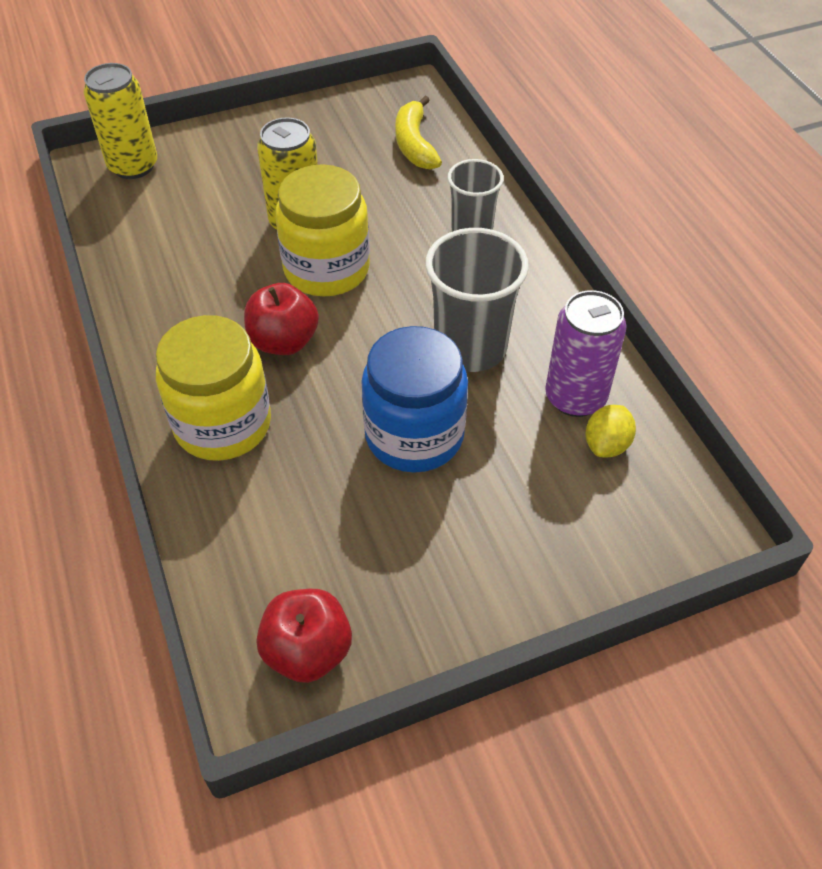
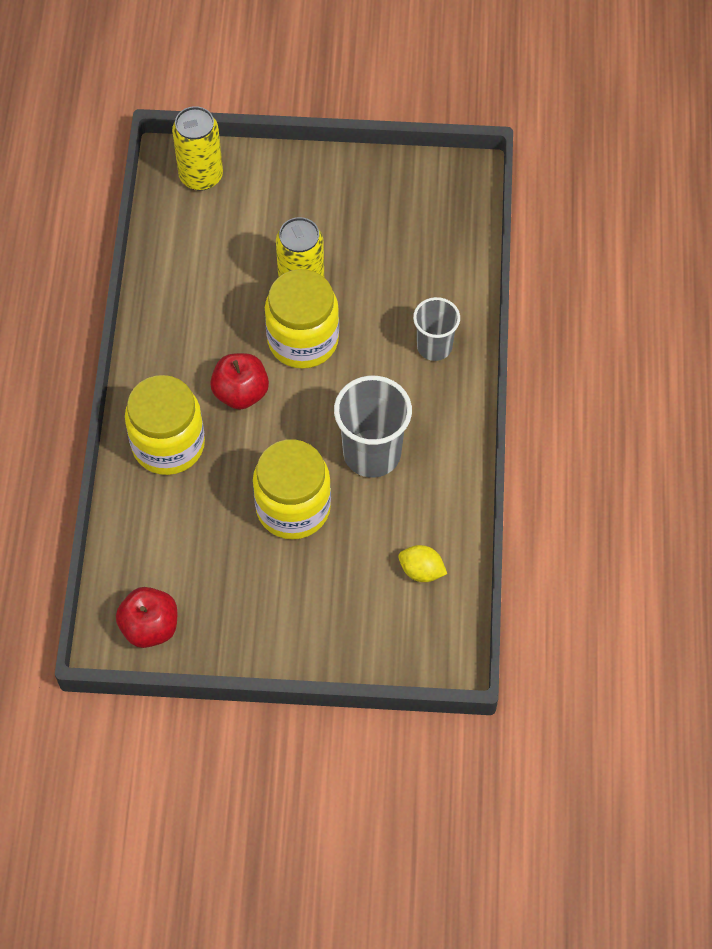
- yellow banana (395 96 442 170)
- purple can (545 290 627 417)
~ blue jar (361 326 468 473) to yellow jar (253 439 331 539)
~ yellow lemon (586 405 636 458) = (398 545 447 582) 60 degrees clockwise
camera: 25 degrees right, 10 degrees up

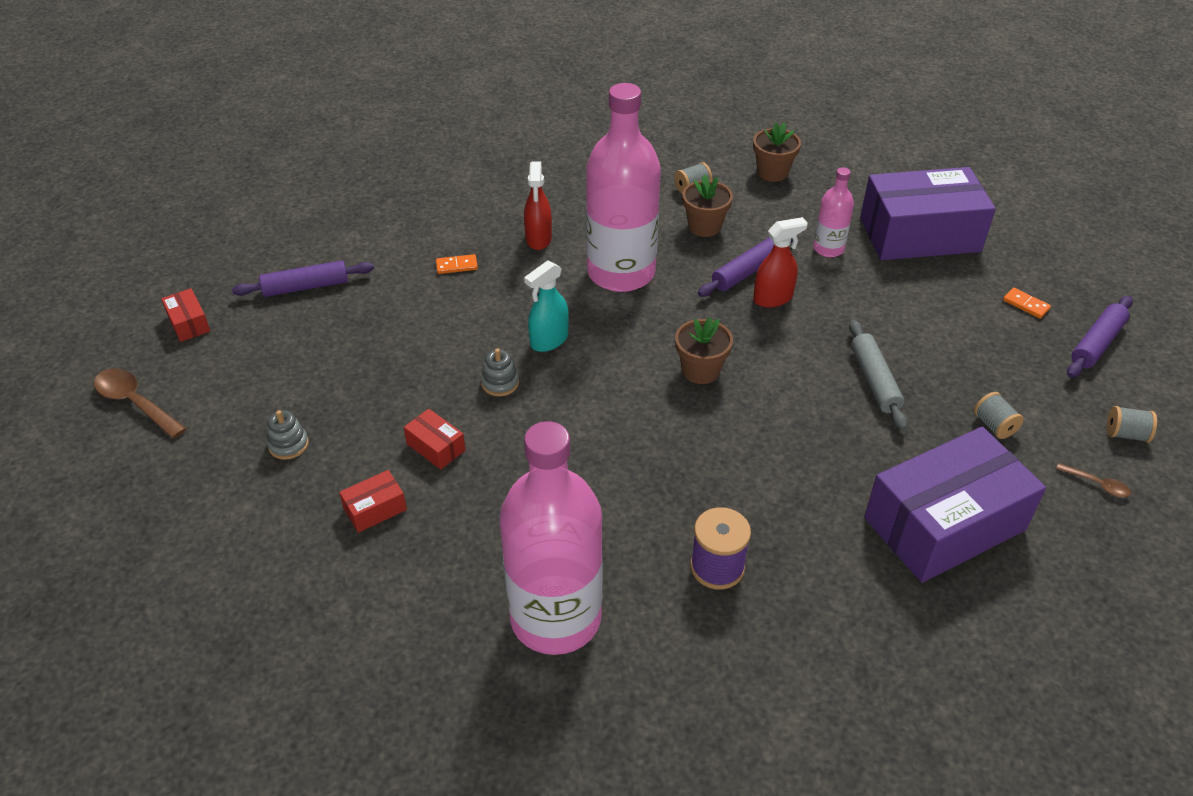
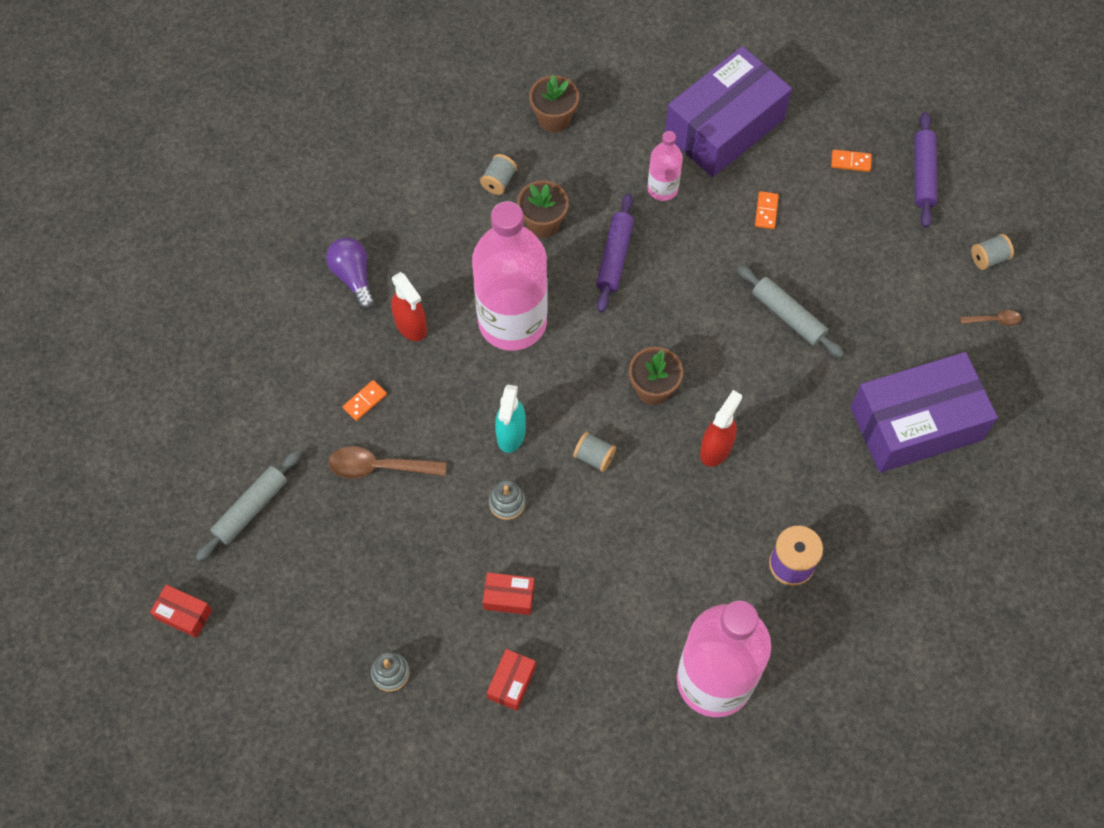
+ purple light bulb (326 237 375 310)
+ orange domino (755 191 779 229)
~ brown spoon (94 368 187 439) to (328 446 447 479)
~ red spray bottle (753 217 808 308) to (700 390 742 467)
~ grey spool (974 392 1024 439) to (573 432 616 472)
~ purple rolling pin (232 260 374 297) to grey rolling pin (196 450 301 562)
~ purple box (864 427 1046 583) = (850 352 998 473) 45 degrees clockwise
camera: 35 degrees left, 20 degrees up

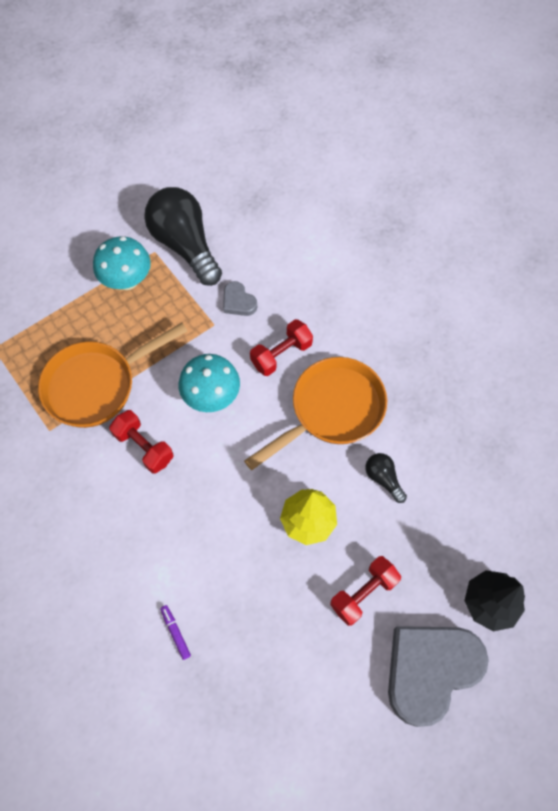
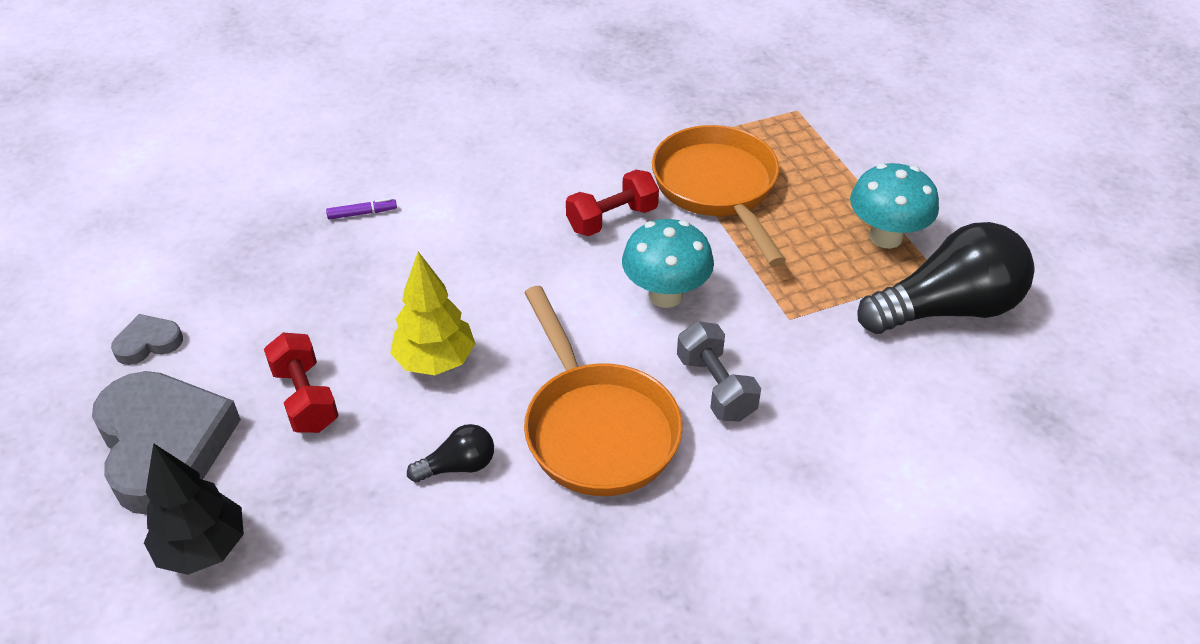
~ grey heart (223 281 257 316) to (111 314 183 365)
~ red dumbbell (250 319 313 376) to grey dumbbell (677 321 761 422)
camera: 105 degrees right, 20 degrees down

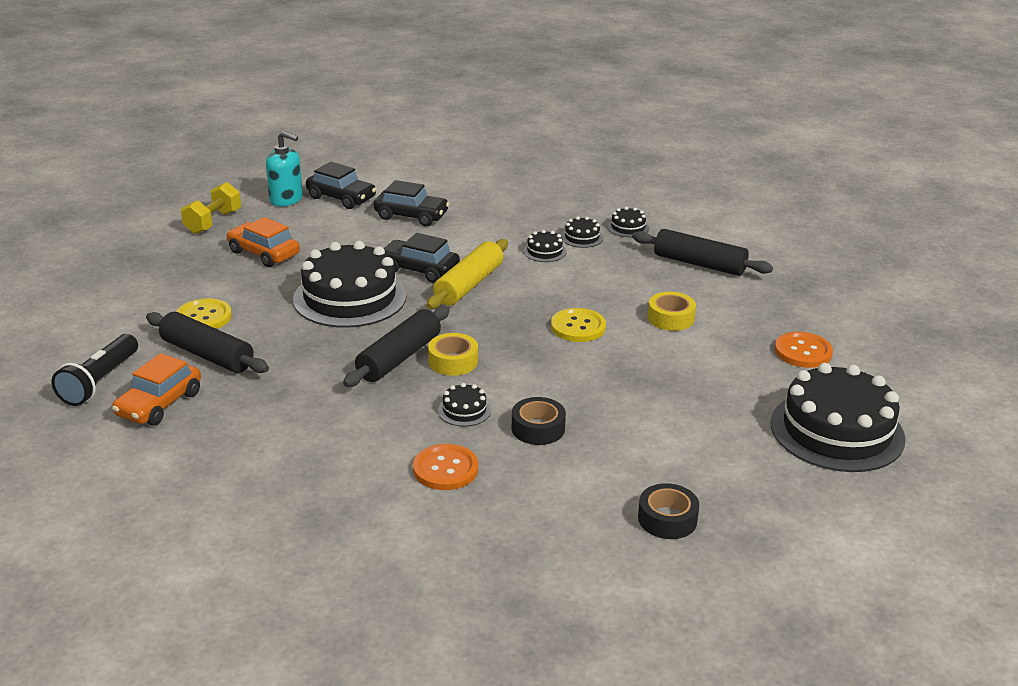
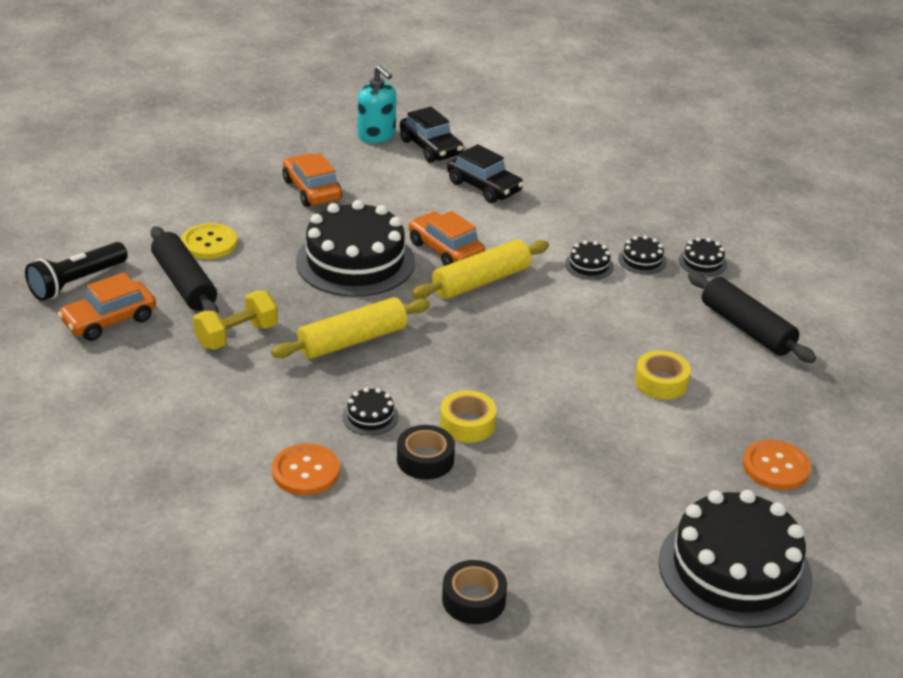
- yellow button (551 308 606 342)
~ yellow dumbbell (181 182 241 234) to (193 291 278 350)
~ yellow tape (428 333 478 376) to (440 390 497 443)
~ black rolling pin (343 306 450 387) to yellow rolling pin (271 297 430 359)
~ black car (384 233 460 283) to orange car (409 211 485 266)
camera: 25 degrees right, 5 degrees up

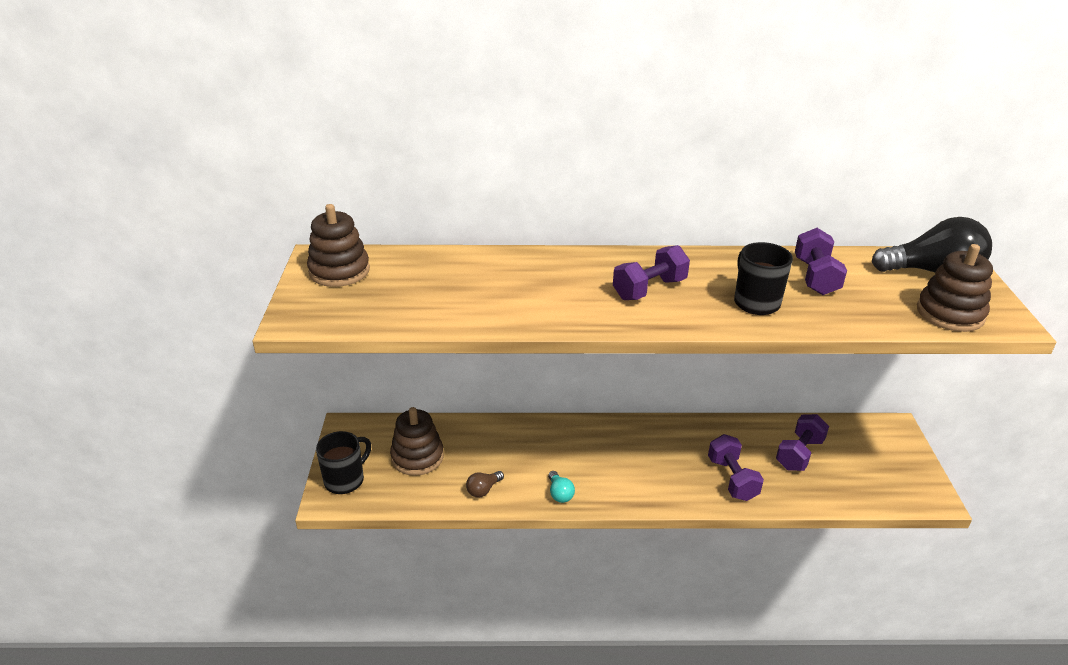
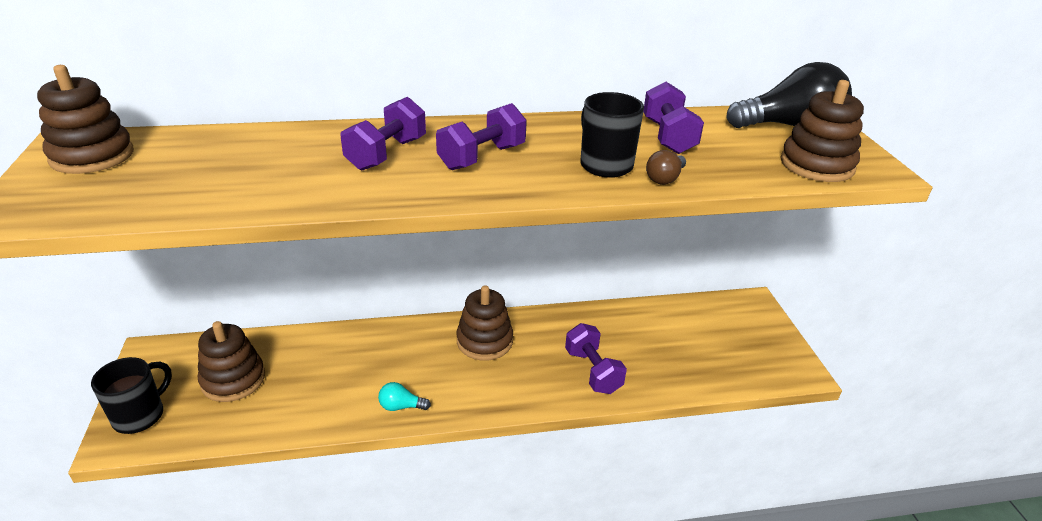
+ brown stacking toy (457 285 513 361)
~ brown light bulb (466 471 504 497) to (646 150 686 185)
~ purple dumbbell (776 414 829 471) to (341 97 426 171)
~ turquoise light bulb (548 471 575 503) = (378 382 431 411) 120 degrees clockwise
camera: 10 degrees left, 0 degrees up

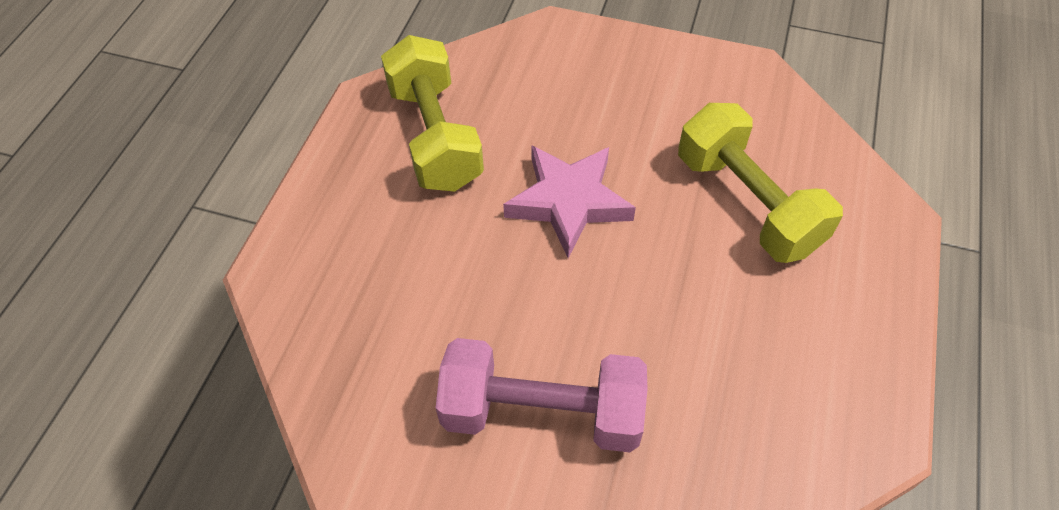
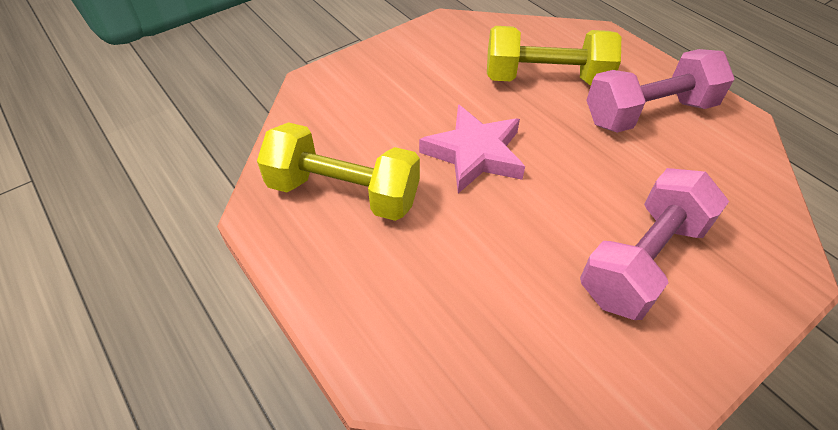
+ pink dumbbell (586 49 735 133)
camera: 55 degrees left, 5 degrees down

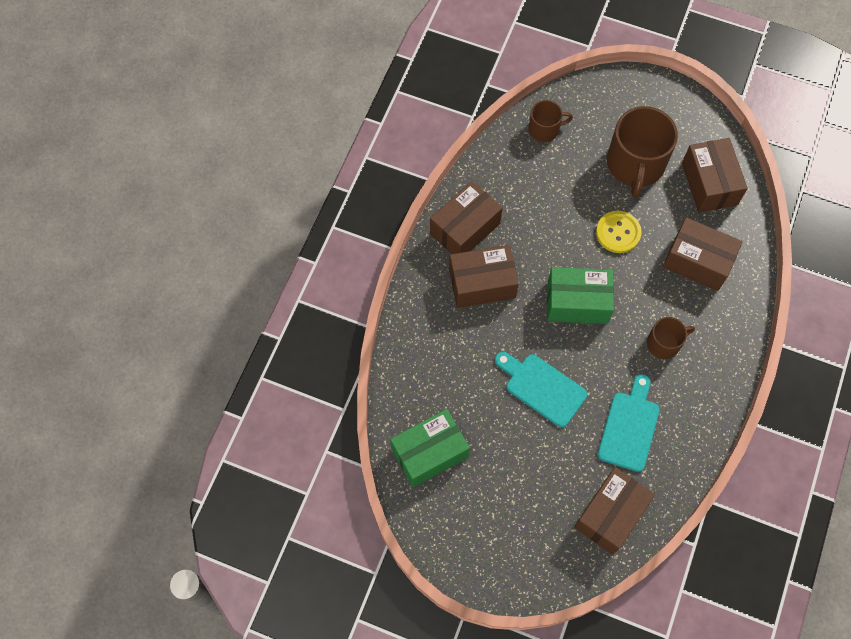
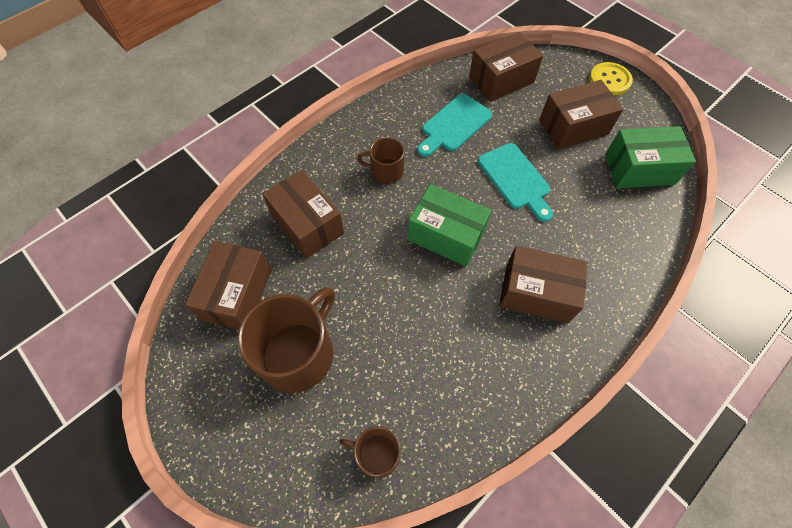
~ brown box (430 181 503 254) to (539 80 623 149)
~ yellow button (596 211 642 253) to (589 62 633 95)
camera: 155 degrees left, 5 degrees down

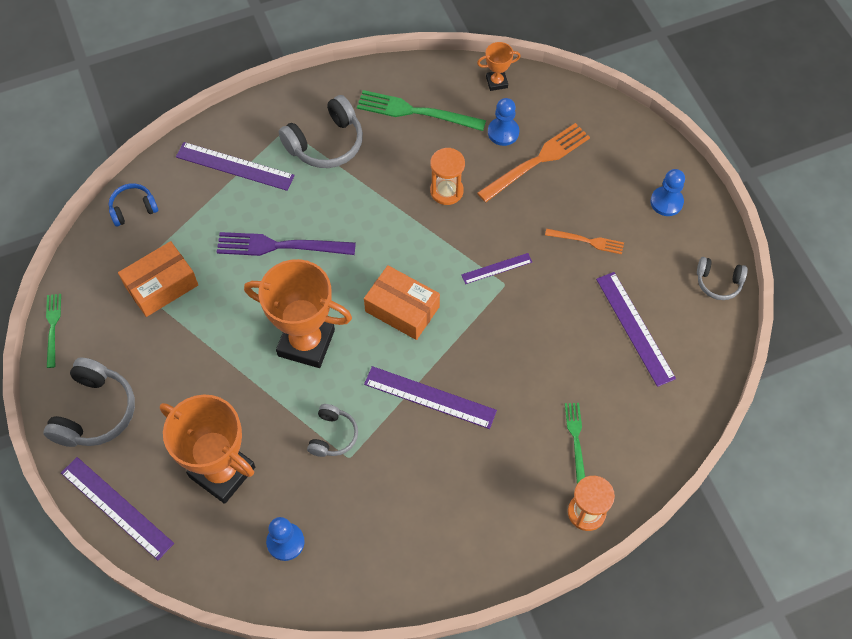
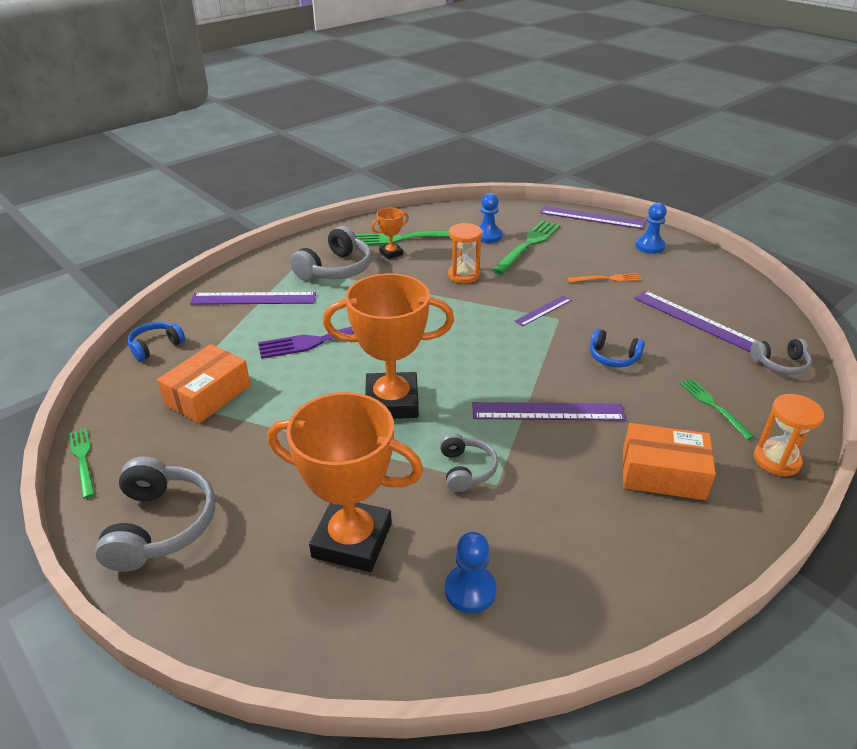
+ blue headphones (590 329 645 367)
~ purple ruler (61 457 174 560) to (540 206 646 229)
~ orange box (364 265 440 340) to (623 423 716 500)
~ orange trophy (477 42 521 91) to (371 208 409 259)
~ grey headphones (697 257 748 300) to (750 339 812 375)
~ orange fork (477 123 590 202) to green fork (492 220 560 274)
camera: 20 degrees left, 25 degrees down

